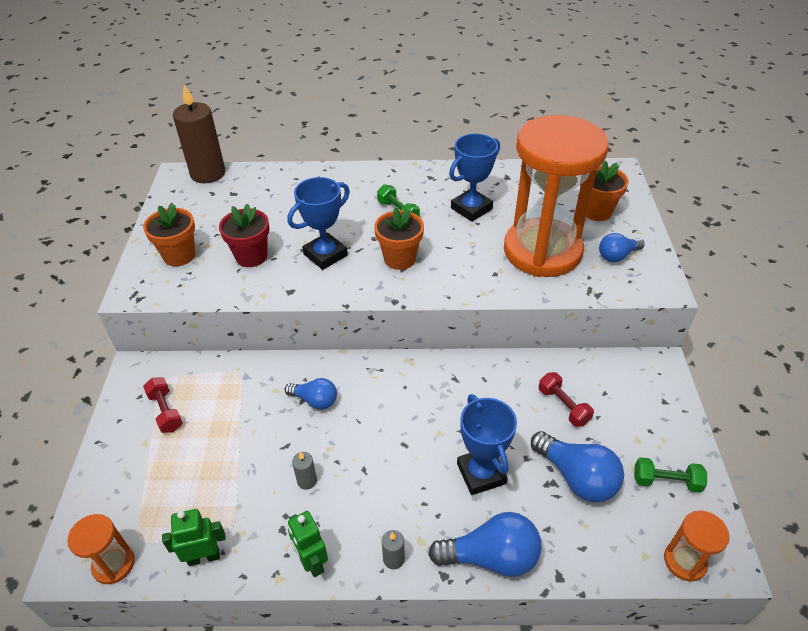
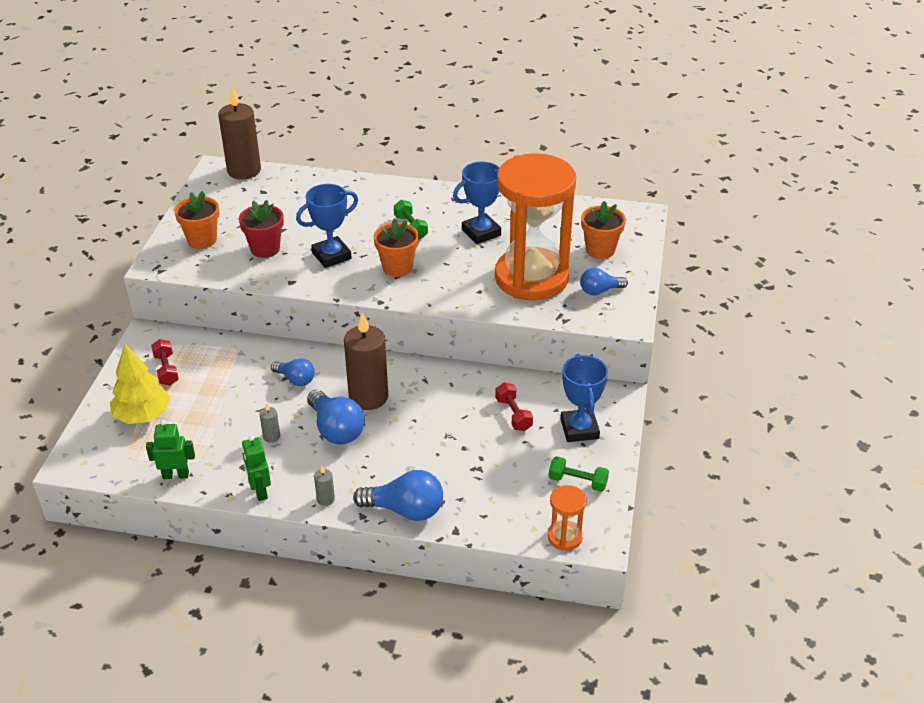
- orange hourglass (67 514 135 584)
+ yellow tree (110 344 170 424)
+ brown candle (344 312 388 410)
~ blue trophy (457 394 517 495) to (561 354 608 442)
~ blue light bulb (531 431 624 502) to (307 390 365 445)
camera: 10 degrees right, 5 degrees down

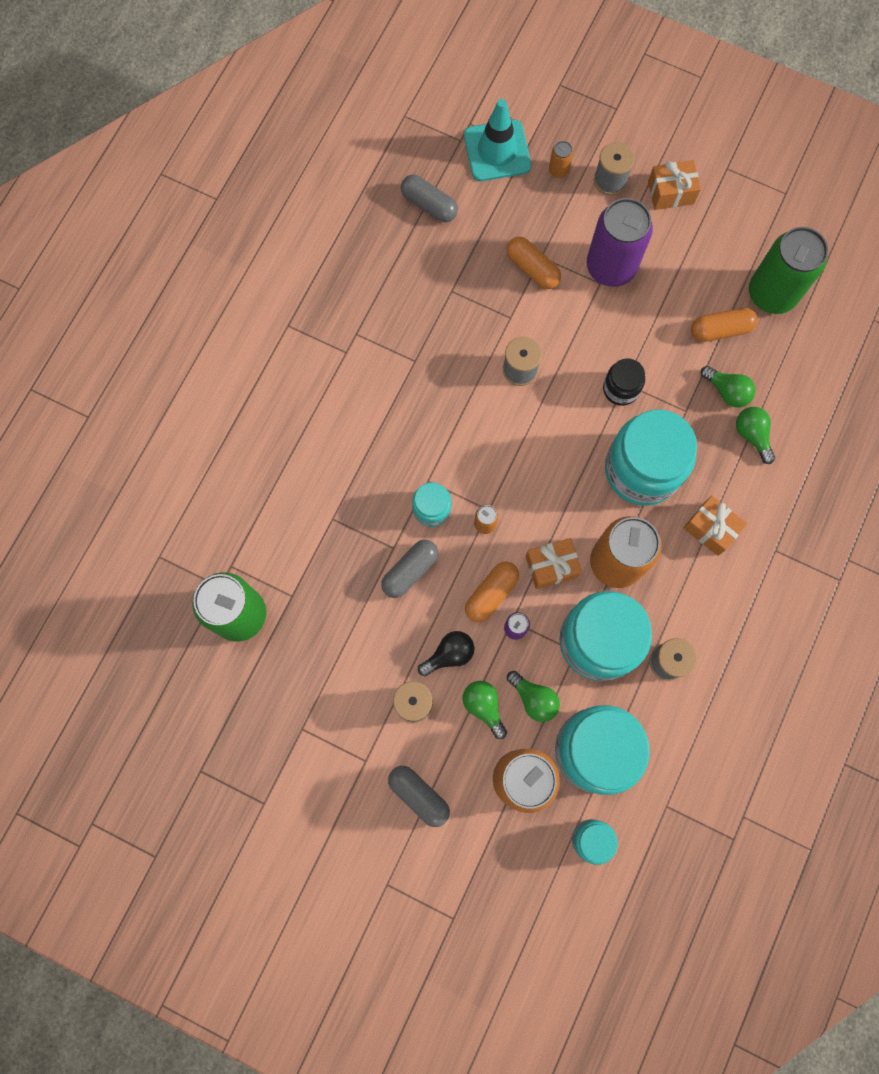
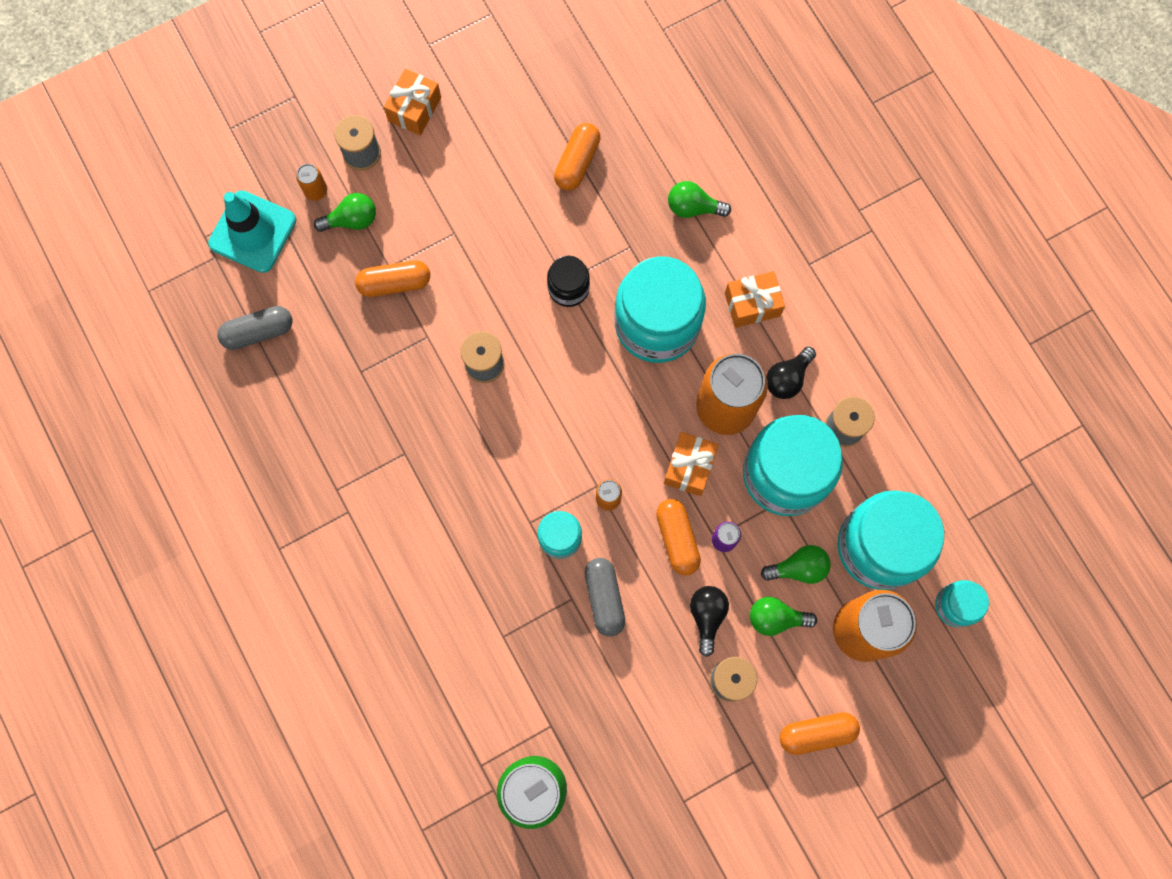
- purple can (587 198 653 287)
- green can (749 227 828 314)
+ black light bulb (766 347 816 399)
~ green light bulb (701 366 755 408) to (314 193 376 232)
~ grey capsule (388 766 450 827) to orange capsule (780 712 860 755)
camera: 55 degrees left, 0 degrees up

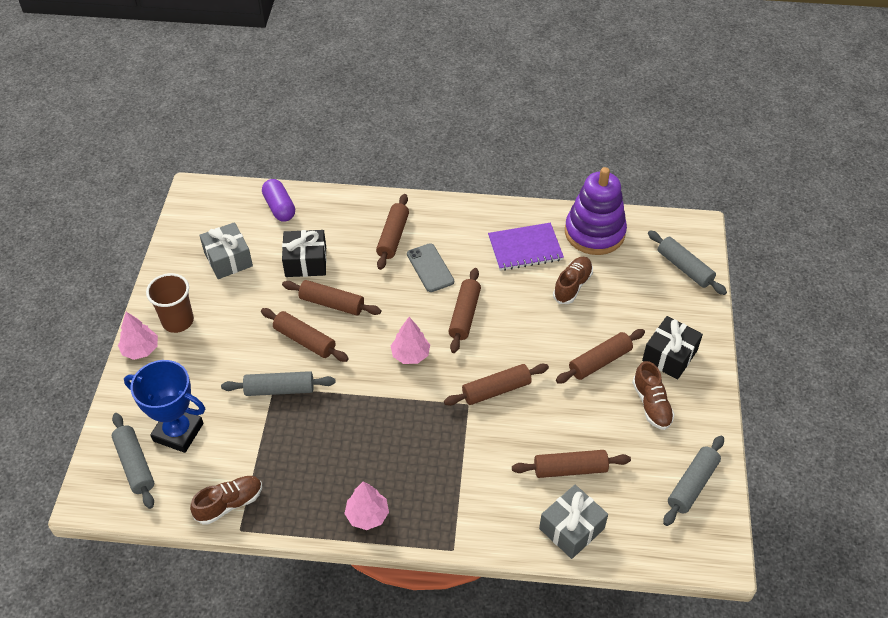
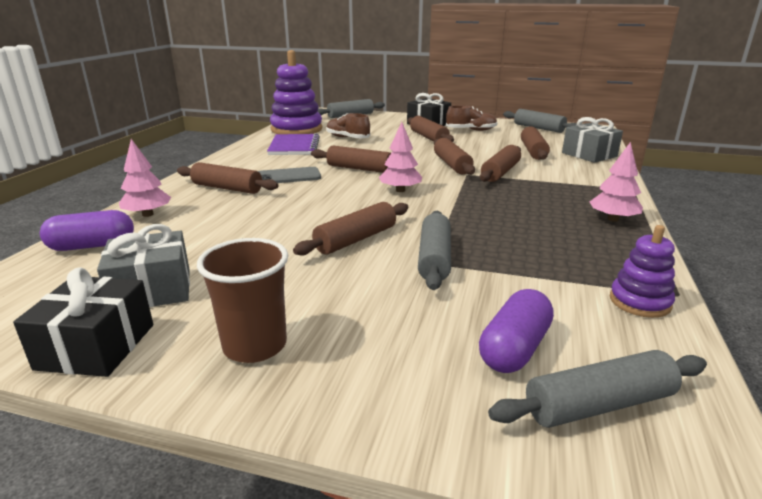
~ pink tree (118 312 158 360) to (119 139 171 217)
~ black gift (282 230 327 277) to (13 268 153 377)
~ brown rolling pin (282 280 381 315) to (480 145 521 182)
~ blue trophy (124 360 205 453) to purple capsule (479 289 554 373)
~ brown shoe (190 476 262 525) to purple stacking toy (610 225 675 318)
camera: 80 degrees left, 25 degrees down

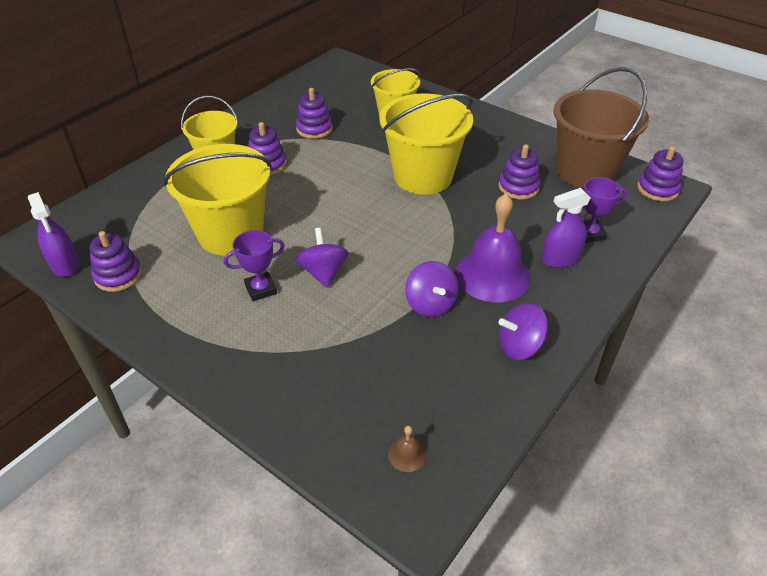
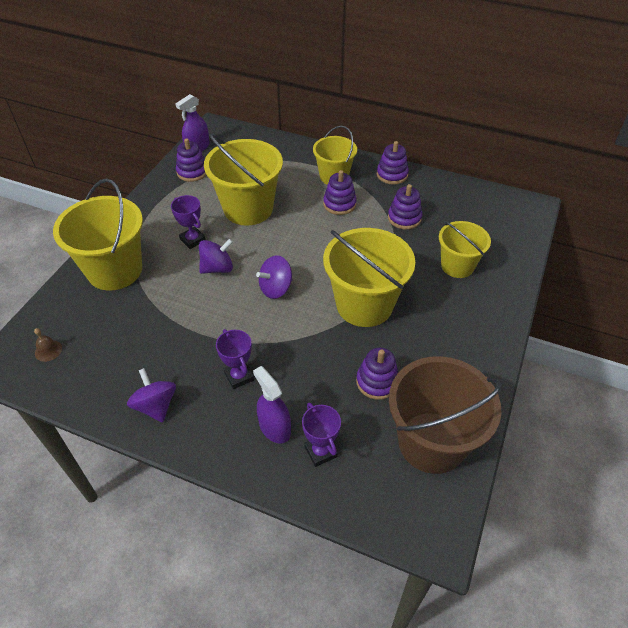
+ yellow bucket (53 178 143 290)
~ purple spinning top (405 261 459 317) to (256 255 293 299)
~ purple stacking toy (637 146 683 201) to (377 141 409 185)
~ purple bell (456 194 531 302) to purple trophy (216 329 254 389)
camera: 75 degrees right, 5 degrees up

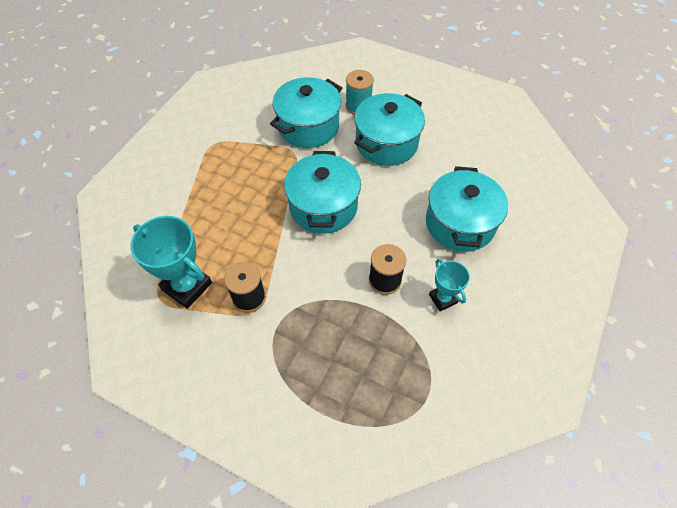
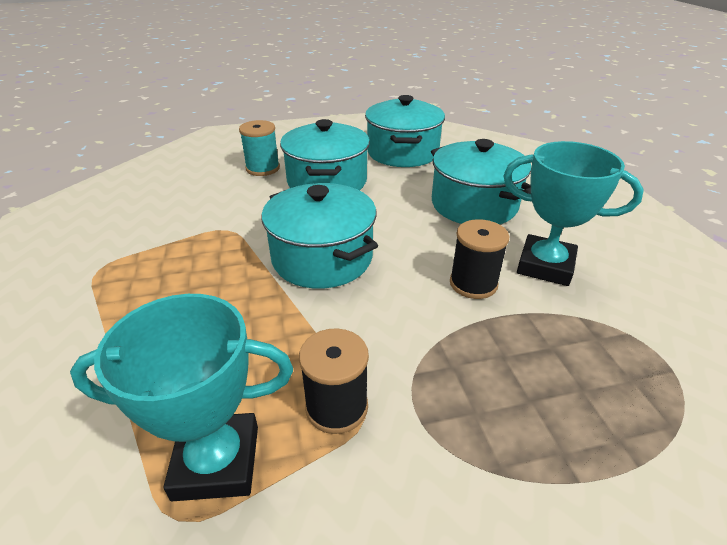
~ turquoise pot (270 77 342 148) to (365 95 445 167)
~ turquoise trophy (429 259 470 311) = (503 141 644 286) x1.73
camera: 40 degrees left, 20 degrees down

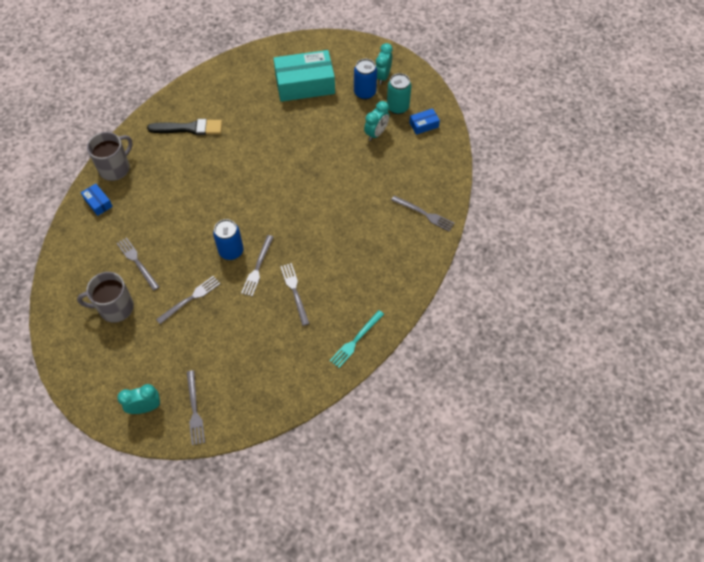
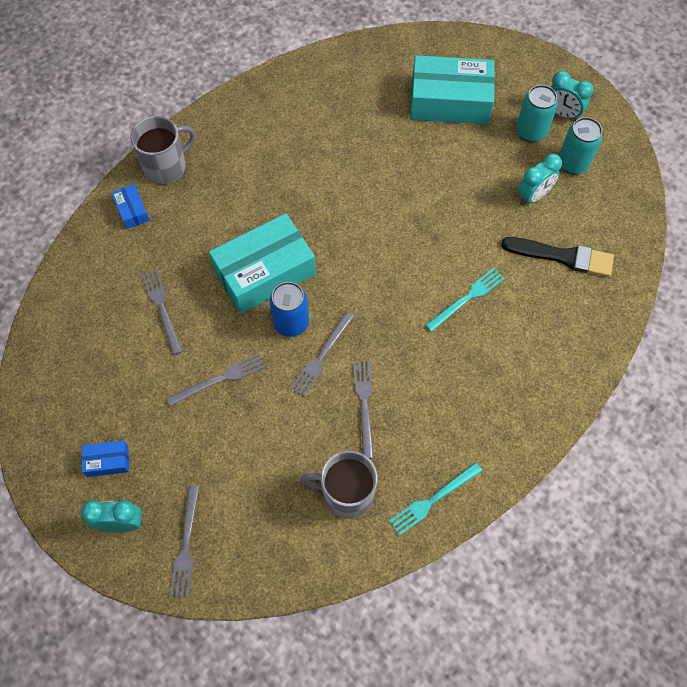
- grey fork (391 195 455 232)
+ turquoise box (209 213 316 314)
+ turquoise fork (425 268 505 332)
~ grey mug (77 272 134 323) to (300 451 378 519)
~ black brush (147 119 222 135) to (501 237 614 277)
~ blue box (409 108 440 135) to (82 440 129 477)
~ blue can (354 59 377 100) to turquoise can (516 85 558 142)
~ turquoise clock (376 43 393 85) = (551 71 593 121) 90 degrees counterclockwise
camera: 15 degrees right, 5 degrees up

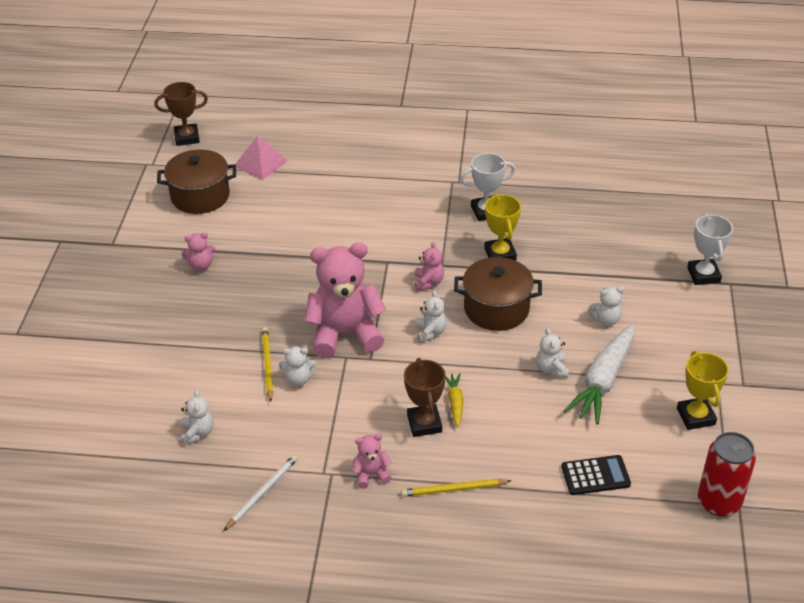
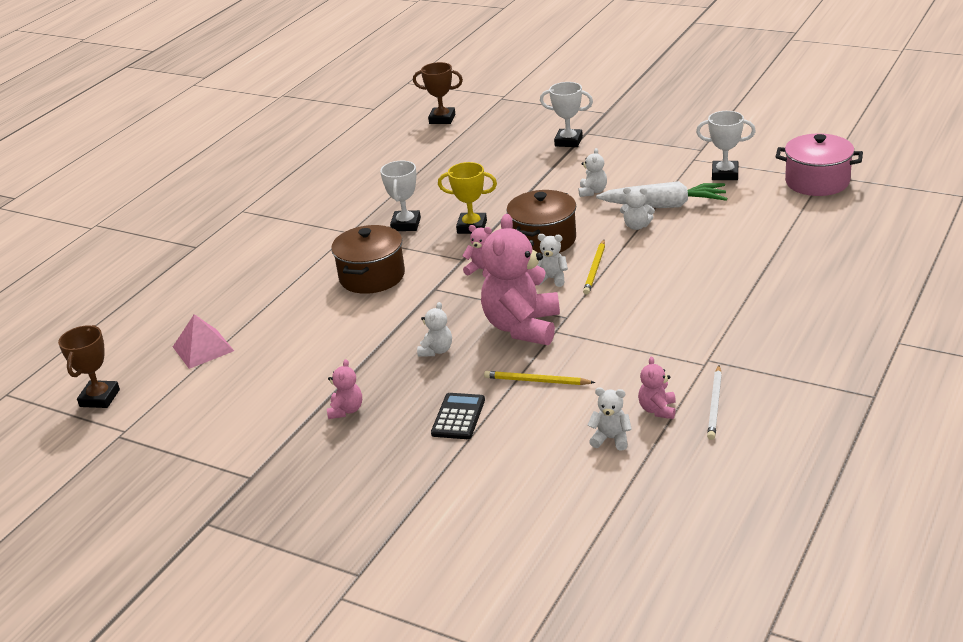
- yellow carrot (445 373 464 427)
~ brown pot (157 149 236 214) to (331 225 405 294)
~ white teddy bear (279 346 316 386) to (417 302 452 357)
~ pink teddy bear (352 434 392 489) to (638 357 676 419)
~ yellow pencil (401 479 511 497) to (583 240 605 295)
~ brown trophy (404 358 446 437) to (413 62 463 124)
~ black calculator (561 455 631 495) to (431 393 485 439)
~ red can (698 432 756 517) to pink pot (776 134 863 196)
~ yellow trophy (677 351 729 430) to white trophy (696 111 756 180)
~ white pencil (224 455 298 531) = (707 365 722 440) 135 degrees counterclockwise
~ white carrot (564 324 634 424) = (596 181 727 208) 45 degrees counterclockwise
camera: 65 degrees left, 10 degrees down

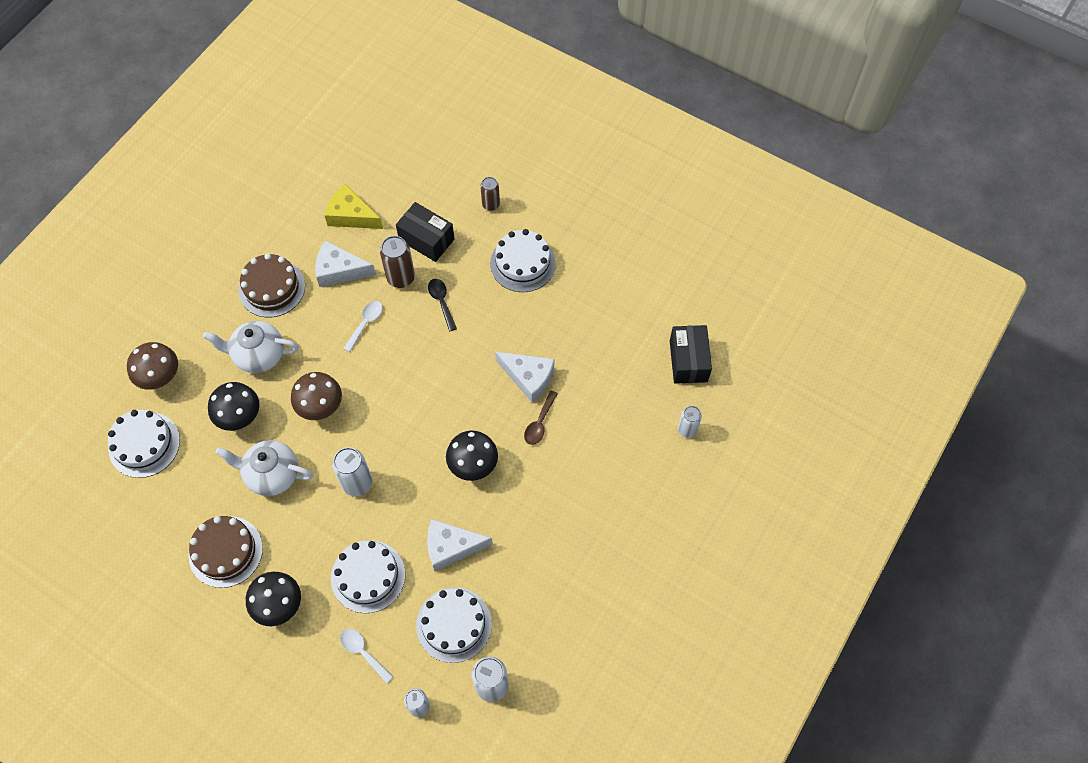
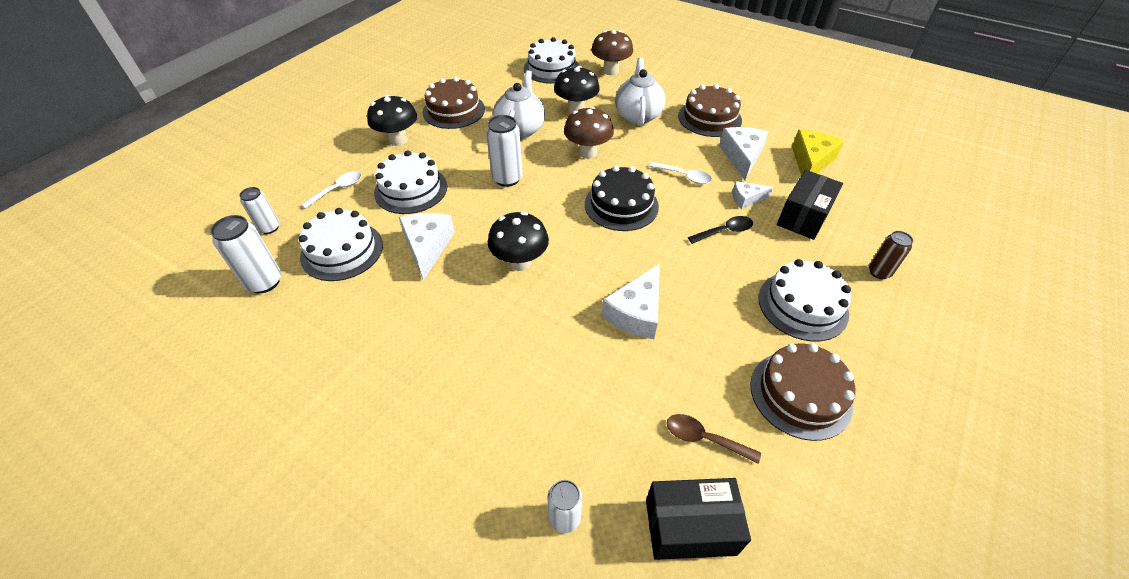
+ black cake (585 165 659 231)
+ brown cake (750 343 855 441)
~ brown spoon (524 391 558 445) to (667 414 761 464)
~ brown can (380 236 415 288) to white cheese (732 181 773 209)
camera: 90 degrees right, 15 degrees down

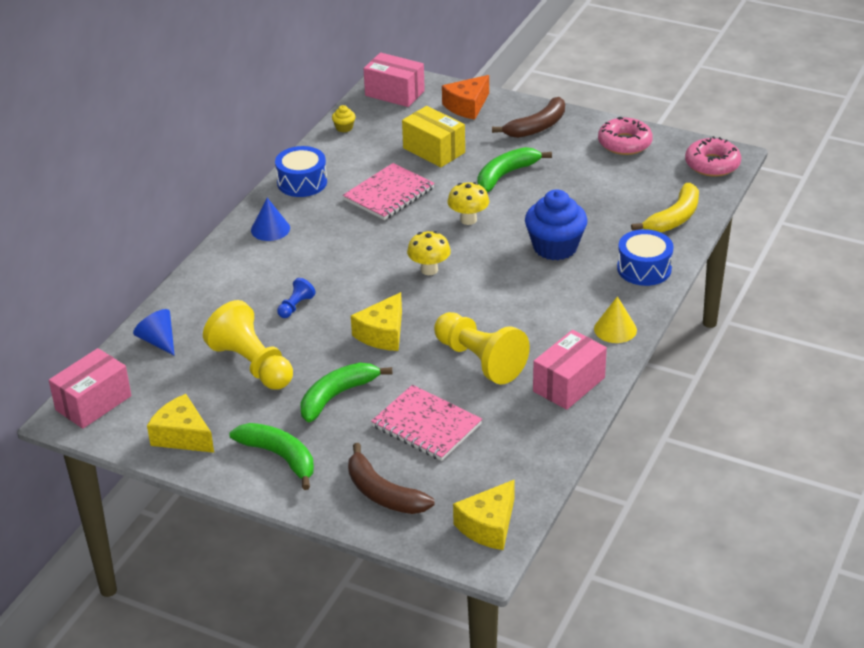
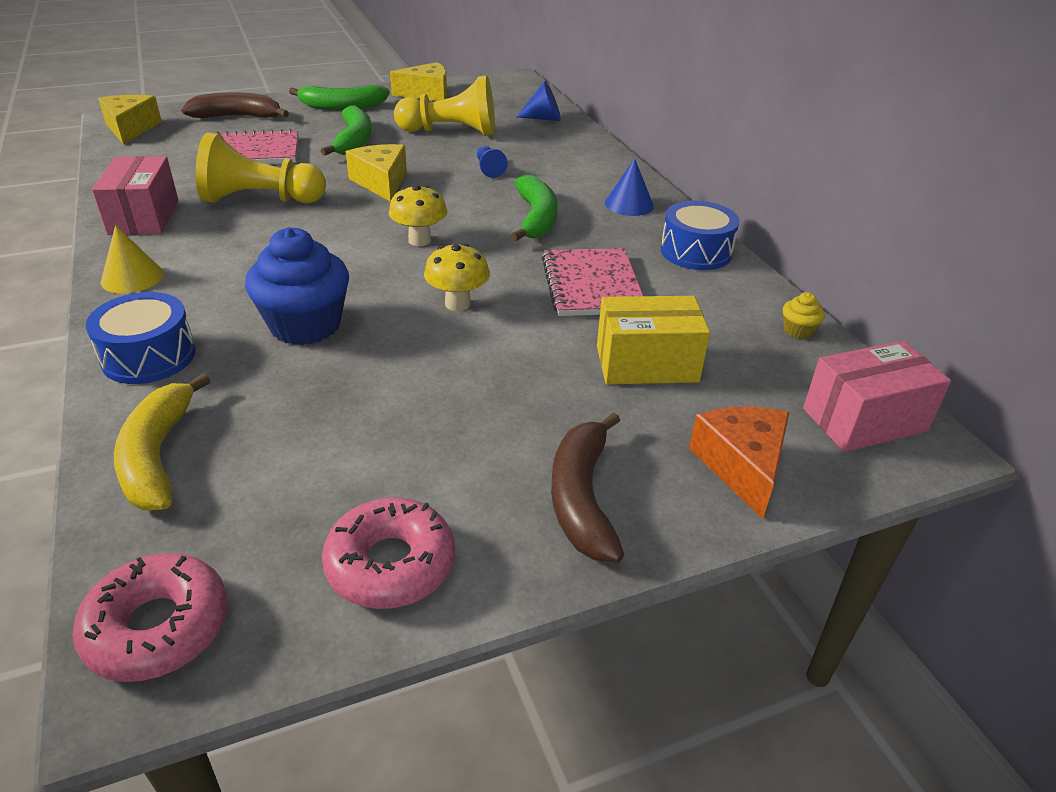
- pink box (49 348 131 429)
~ green banana (478 147 552 192) to (510 175 557 242)
camera: 130 degrees right, 0 degrees up

